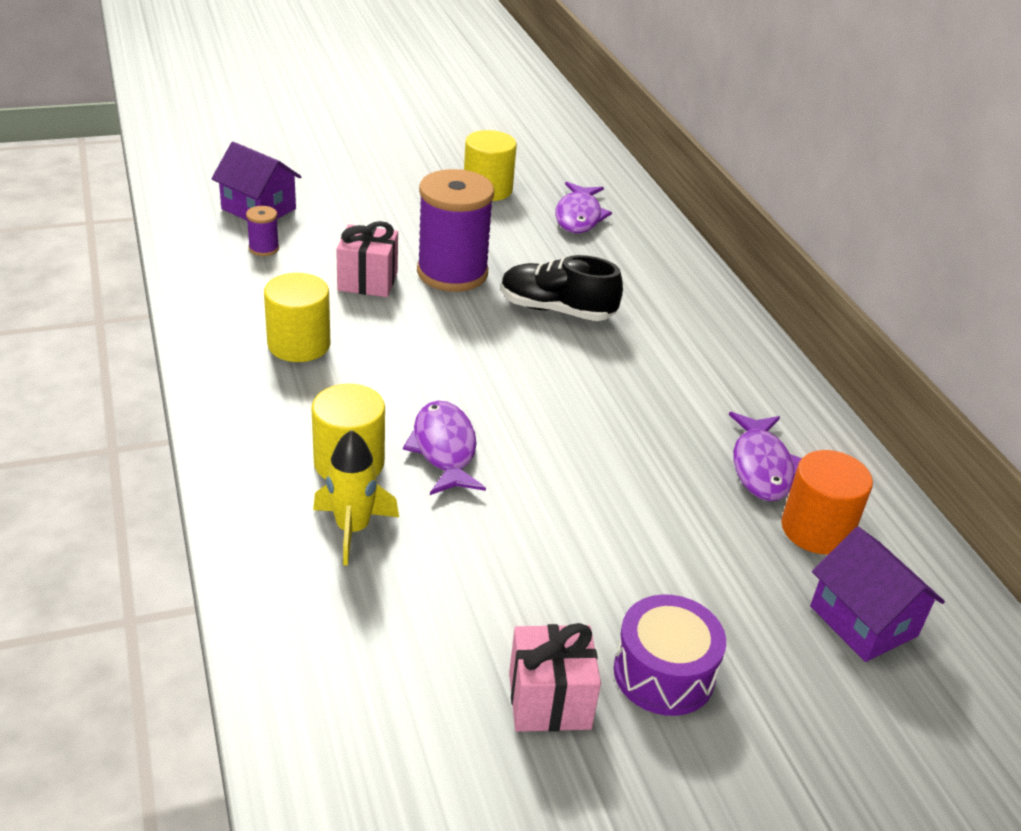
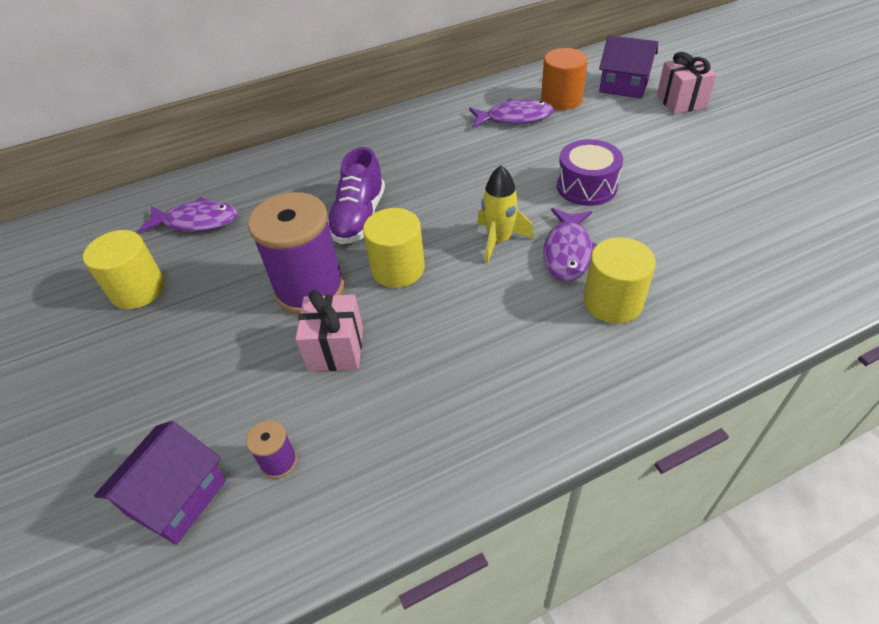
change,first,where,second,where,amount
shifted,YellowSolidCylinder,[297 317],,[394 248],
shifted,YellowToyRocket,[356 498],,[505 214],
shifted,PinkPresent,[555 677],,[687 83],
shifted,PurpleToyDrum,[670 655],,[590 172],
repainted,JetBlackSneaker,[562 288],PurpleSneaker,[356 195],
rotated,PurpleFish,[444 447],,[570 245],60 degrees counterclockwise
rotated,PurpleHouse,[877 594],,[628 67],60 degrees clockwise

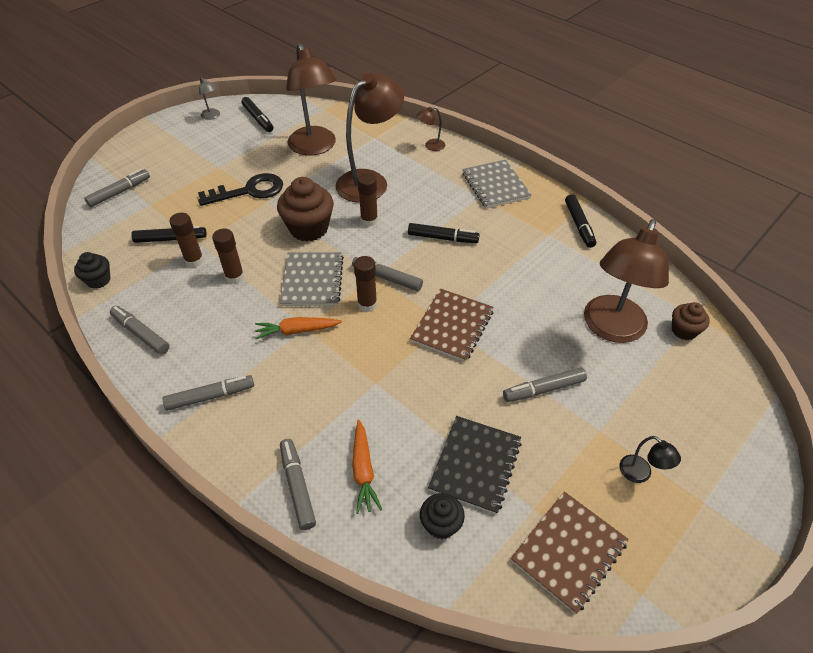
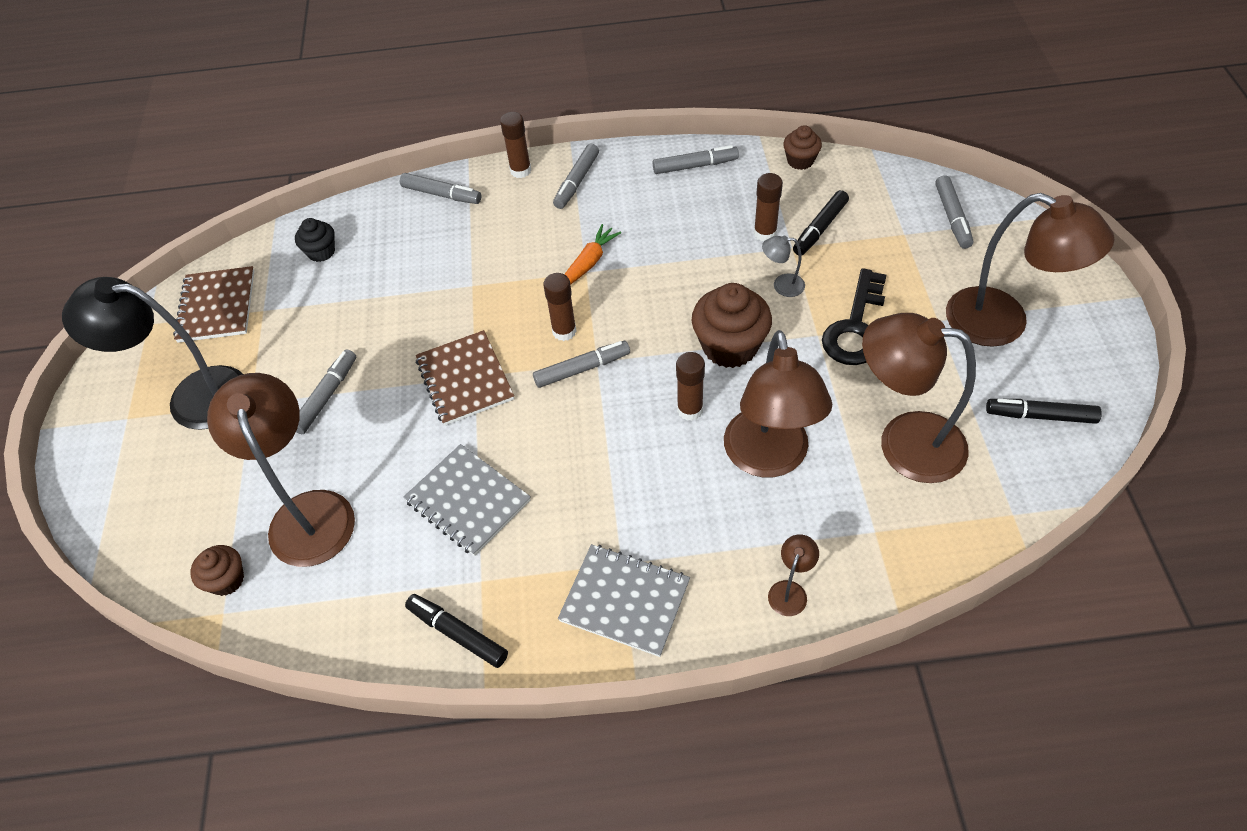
change,first,where,second,where,amount
gone,OrangeColouredToyCarrot,[367 467],,,
gone,JetBlackMarker,[444 233],,,
gone,JetBlackNotebook,[475 465],,,
new,,,DarkBrownDeskLamp,[1030 270],
shifted,AshGreyDeskLamp,[209 98],,[783 266],
shifted,DarkBrownGlue,[228 256],,[515 145],
shifted,AshGreyNotebook,[312 279],,[467 500],
repainted,JetBlackCupcake,[92 270],DarkBrownCupcake,[802 147],
scaled,JetBlackDeskLamp,[650 459],,[152 353],x2.40

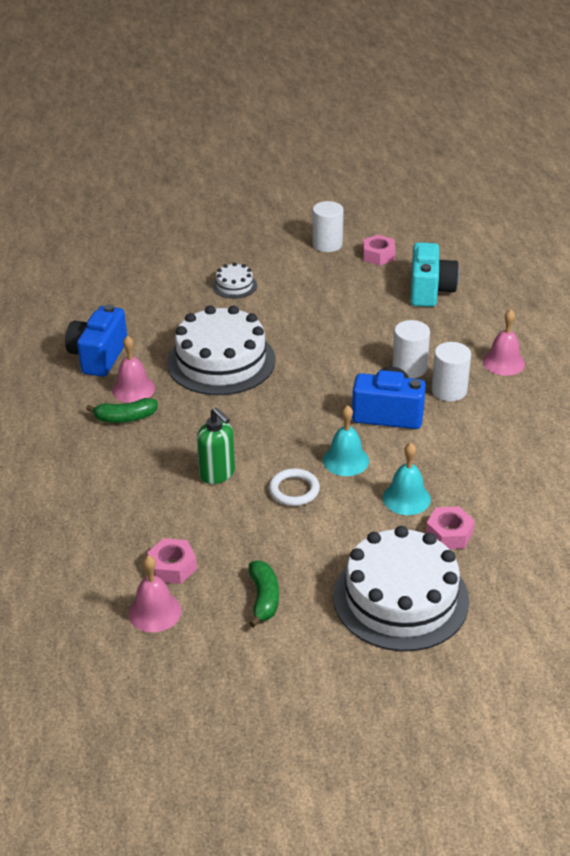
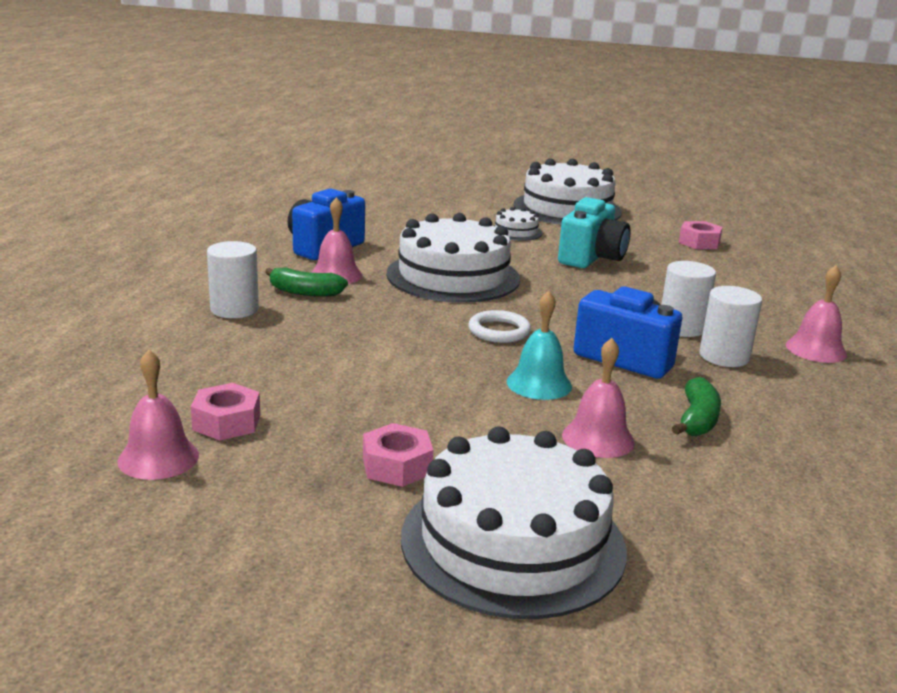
change,first,where,second,where,amount
gone,EmeraldSoapDispenser,[216 445],,,
new,,,SnowWhiteGateau,[567 191],
shifted,EmeraldBanana,[264 594],,[696 406],
shifted,SnowWhiteRing,[294 487],,[499 326],
shifted,SnowWhiteSolidCylinder,[328 226],,[233 279],
shifted,TealCamera,[434 274],,[594 232],
shifted,PinkHexNut,[450 527],,[398 455],
repainted,TealBell,[407 479],PinkBell,[598 398],

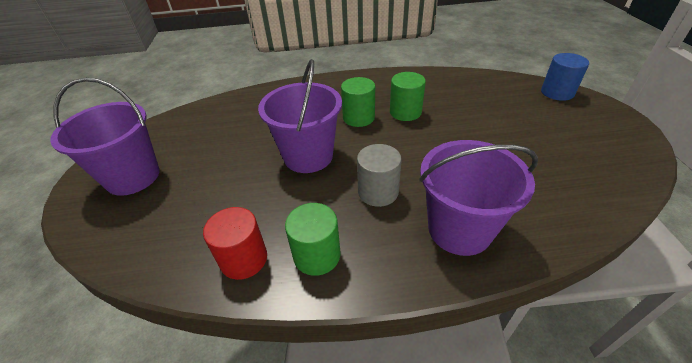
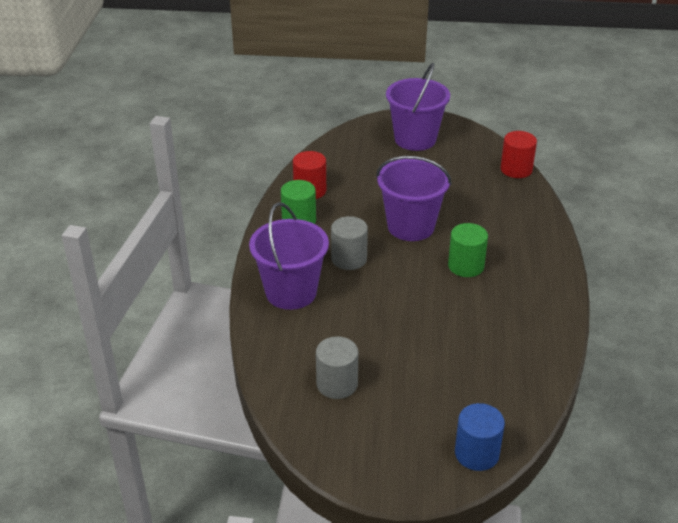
change,first,where,second,where,amount
gone,EmeraldSolidCylinder,[408 96],,,
new,,,AshGreySolidCylinder,[337 367],
new,,,CrimsonSolidCylinder,[518 154],

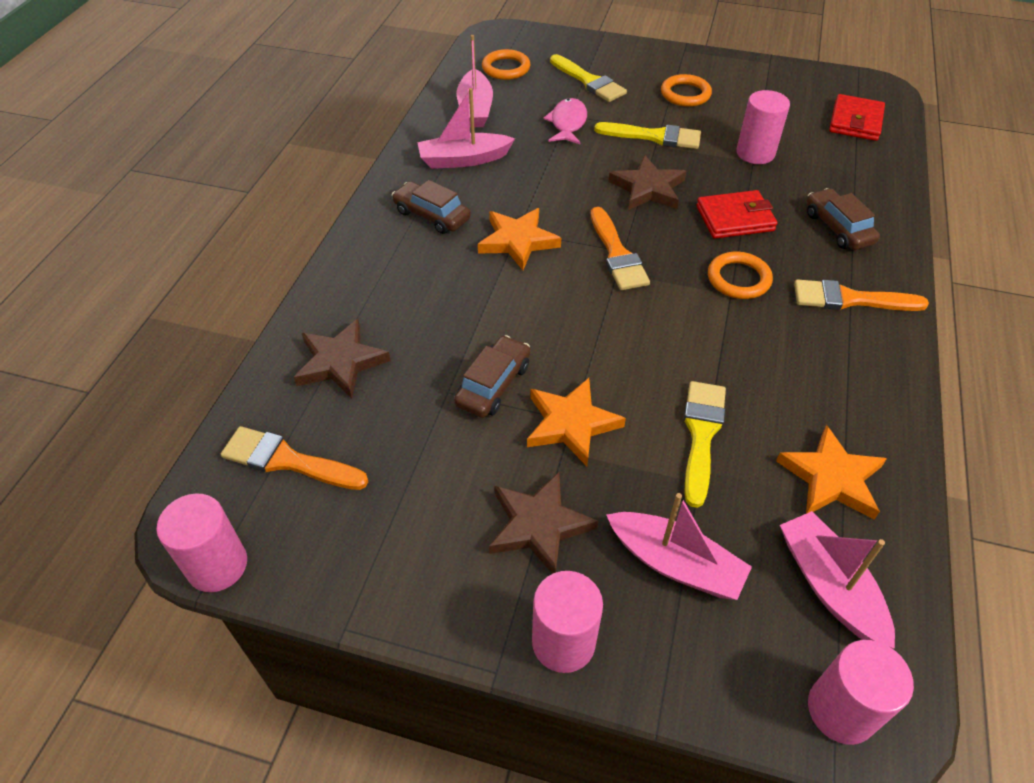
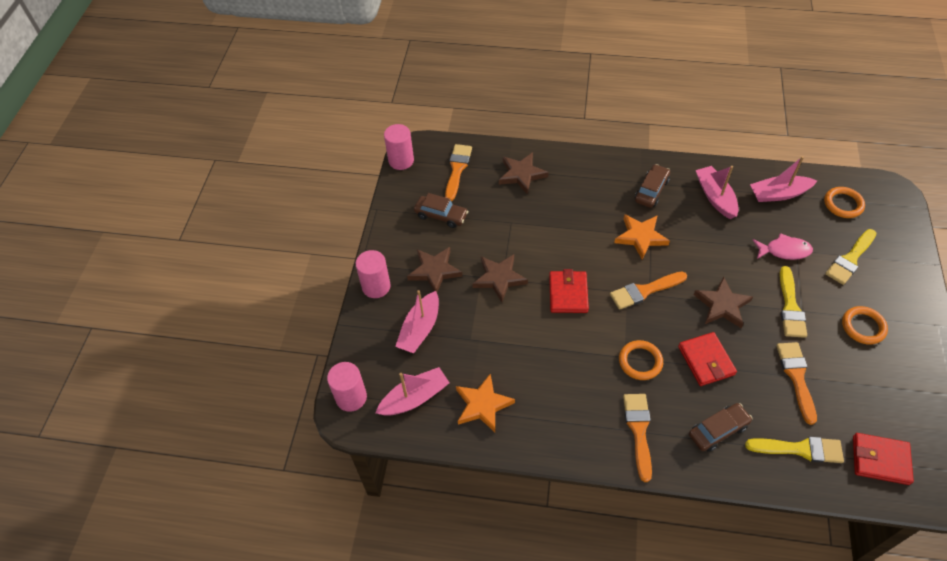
change,first,where,second,where,amount
new,,,CrimsonCardWallet,[569 291],
shifted,DarkBrownToyCar,[492 376],,[441 210],
shifted,YellowPaintBrush,[705 444],,[794 450],
swapped,PinkSolidCylinder,[763 127],OrangeColouredPaintBrush,[796 383],
repainted,OrangeColouredFivePointedStar,[576 422],DarkBrownFivePointedStar,[500 278],

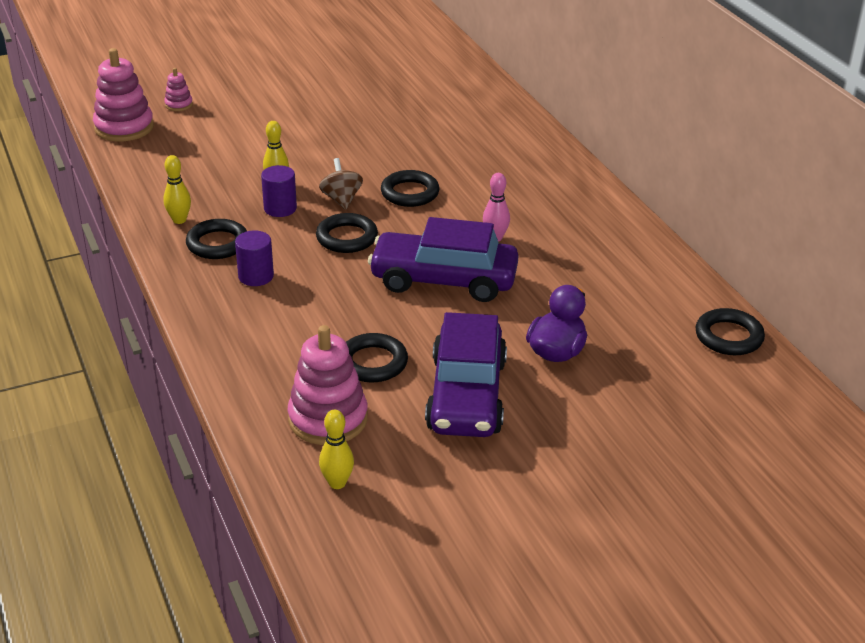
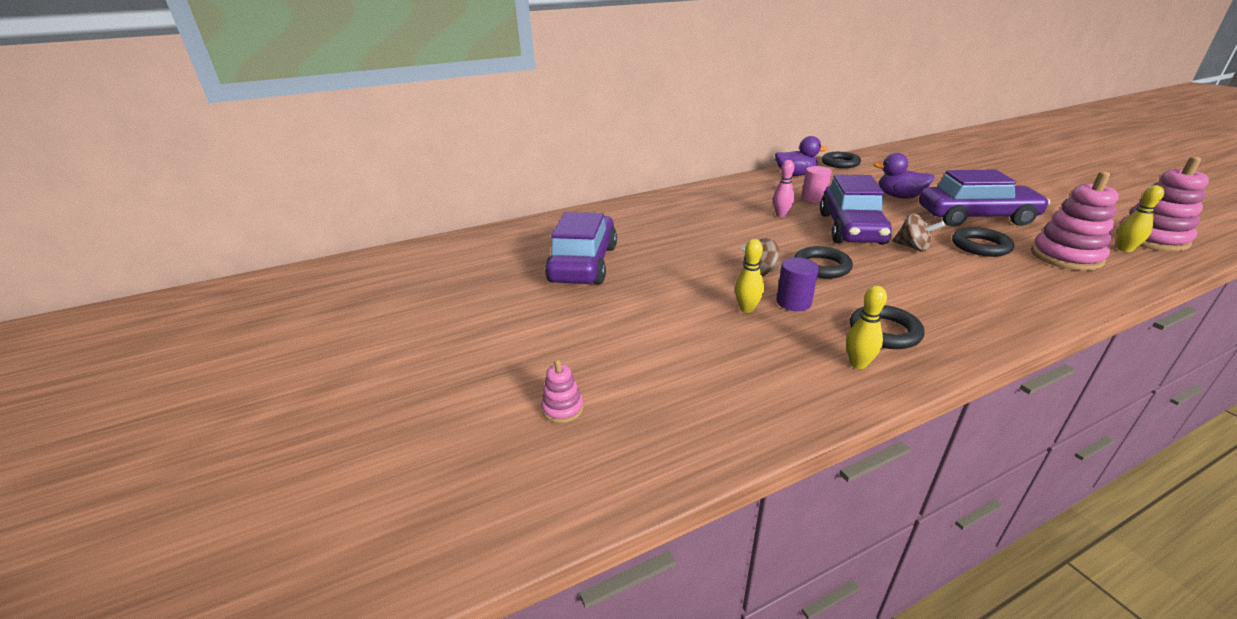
change,first,where,second,where,amount
gone,PurpleSolidCylinder,[254 258],,,
gone,JetBlackRing,[410 188],,,
new,,,PurpleToyCar,[581 248],
new,,,PurpleRubberDuck,[801 156],
new,,,PinkSolidCylinder,[817 184],
new,,,DarkBrownToyTop,[919 232],
shifted,PinkStackingToy,[123 95],,[1162 204],

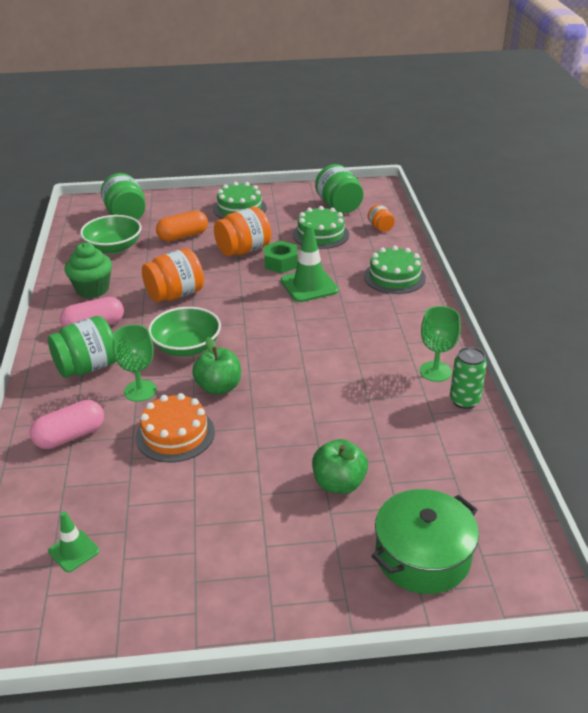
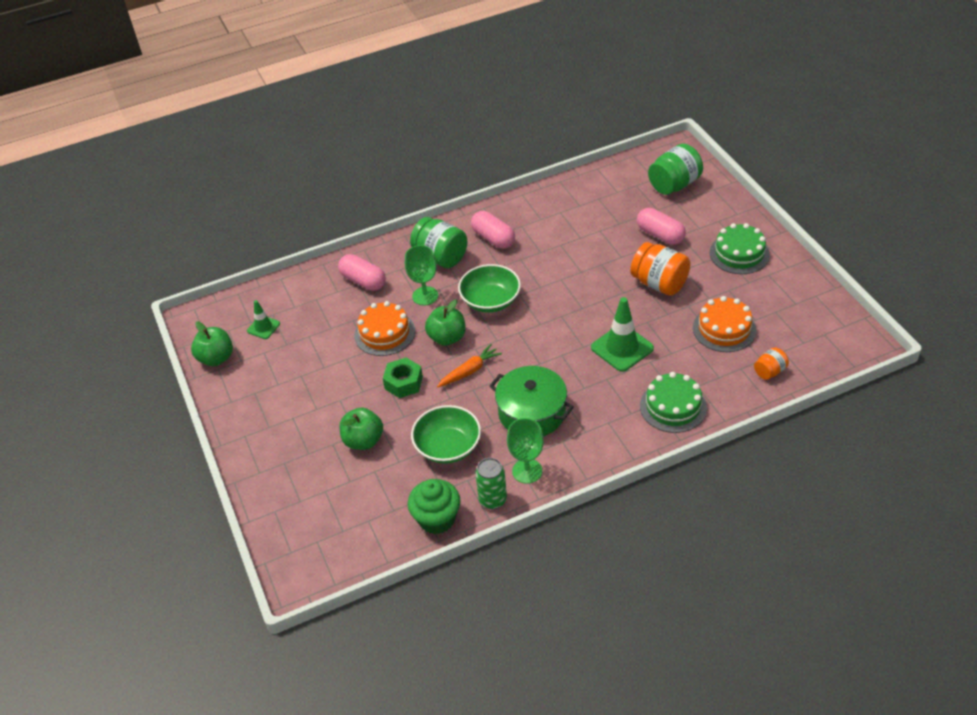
change,first,where,second,where,amount
gone,OrangeColouredJar,[173 275],,,
gone,EmeraldJar,[339 188],,,
new,,,EmeraldAppleFruit,[212 343],
new,,,OrangeColouredToyCarrot,[469 365],
shifted,EmeraldCupcake,[88 270],,[434 506],
shifted,EmeraldBowl,[111 234],,[446 434],
shifted,EmeraldHexNut,[281 257],,[403 378],
shifted,EmeraldPot,[425 541],,[532 401],
repainted,OrangeColouredCapsule,[182 226],PinkCapsule,[661 226],
repainted,EmeraldGateau,[321 227],OrangeColouredGateau,[724 324],

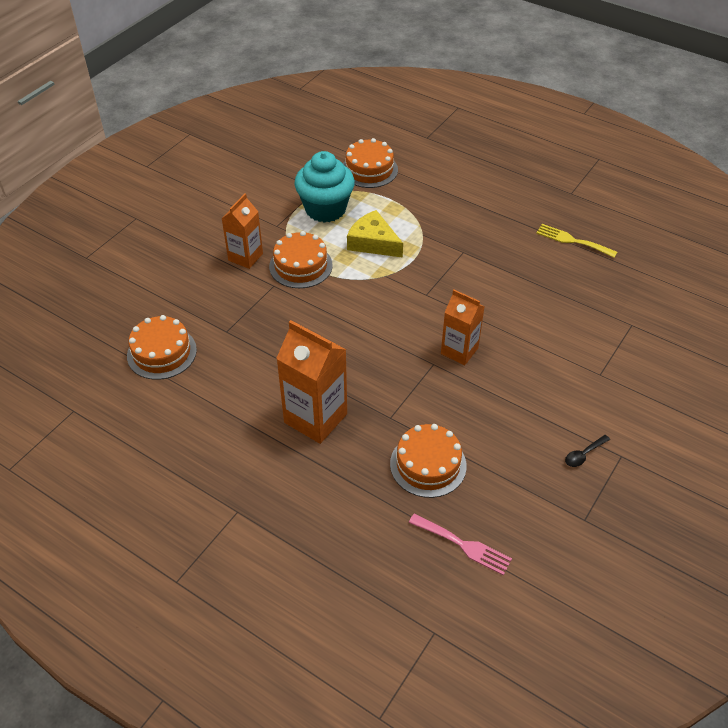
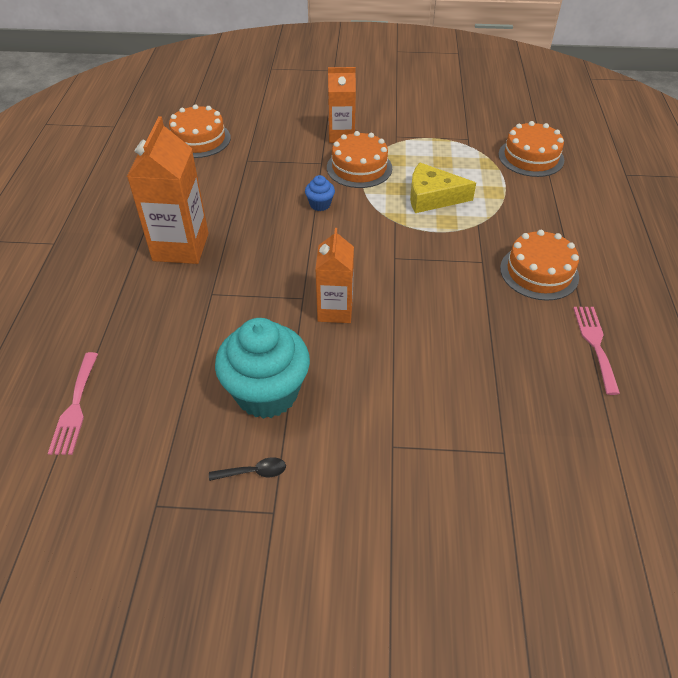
change,first,where,second,where,amount
new,,,RoyalBlueCupcake,[320 193],
shifted,TealCupcake,[324 186],,[262 368],
shifted,OrangeColouredGateau,[428 461],,[539 265],
repainted,YellowFork,[576 241],PinkFork,[596 351],
rotated,YellowCheeseWedge,[375 234],,[443 187],90 degrees counterclockwise
rotated,JetBlackTeaspoon,[587 451],,[247 469],150 degrees clockwise

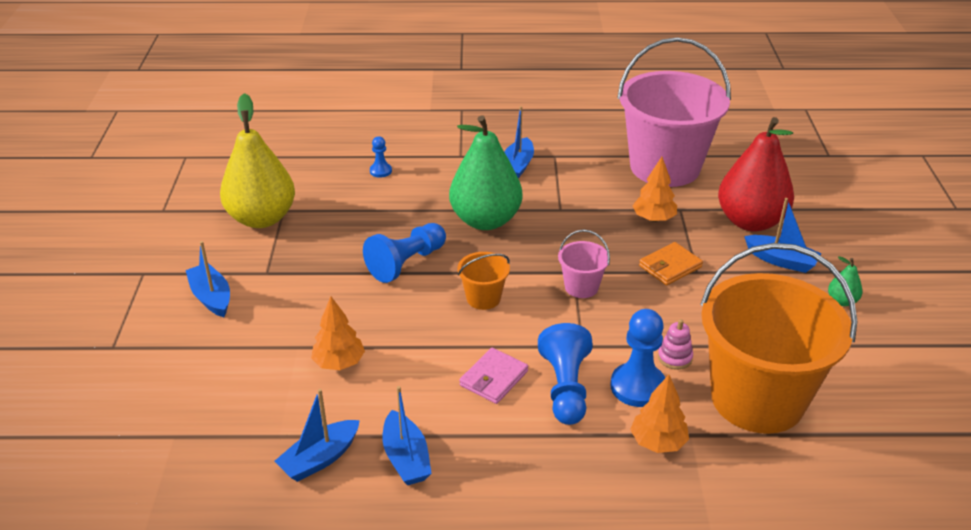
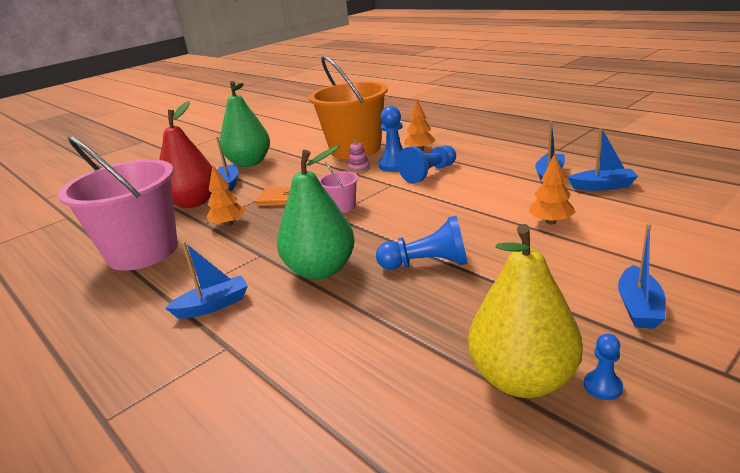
change,first,where,second,where,amount
gone,OrangeColouredPail,[483 281],,,
gone,PinkCardWallet,[493 376],,,
shifted,RoyalBlueGamePawn,[381 157],,[603 367],
scaled,EmeraldToyPear,[845 281],,[245 124],x2.46

